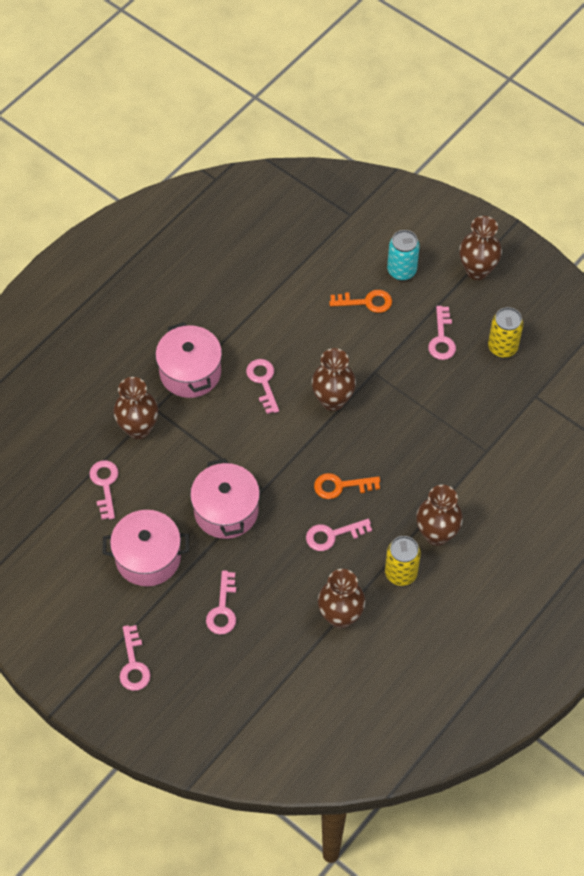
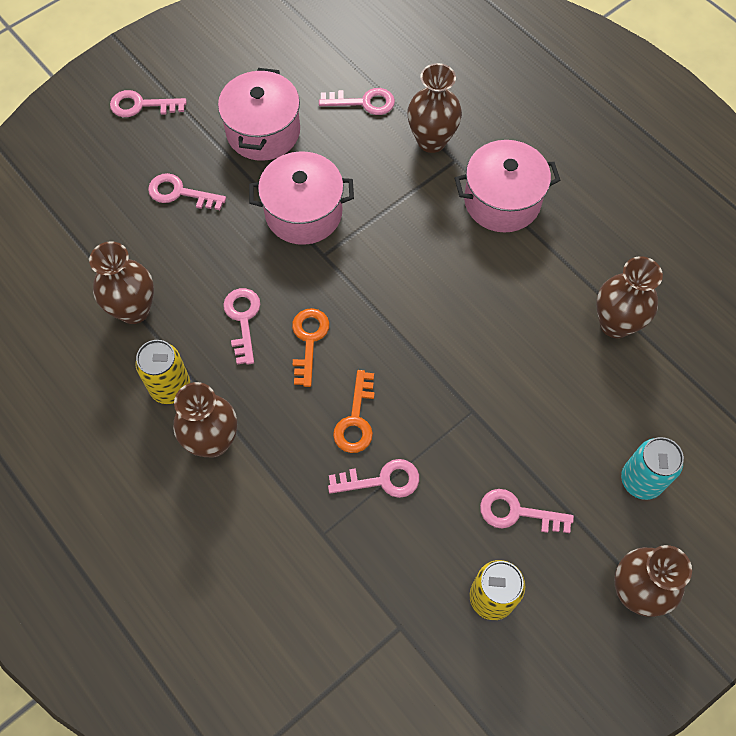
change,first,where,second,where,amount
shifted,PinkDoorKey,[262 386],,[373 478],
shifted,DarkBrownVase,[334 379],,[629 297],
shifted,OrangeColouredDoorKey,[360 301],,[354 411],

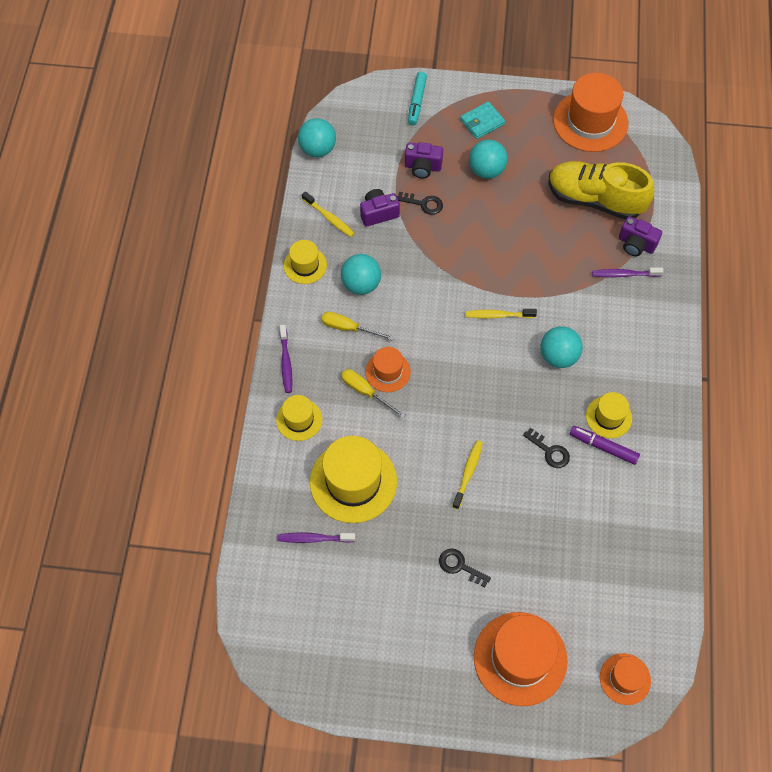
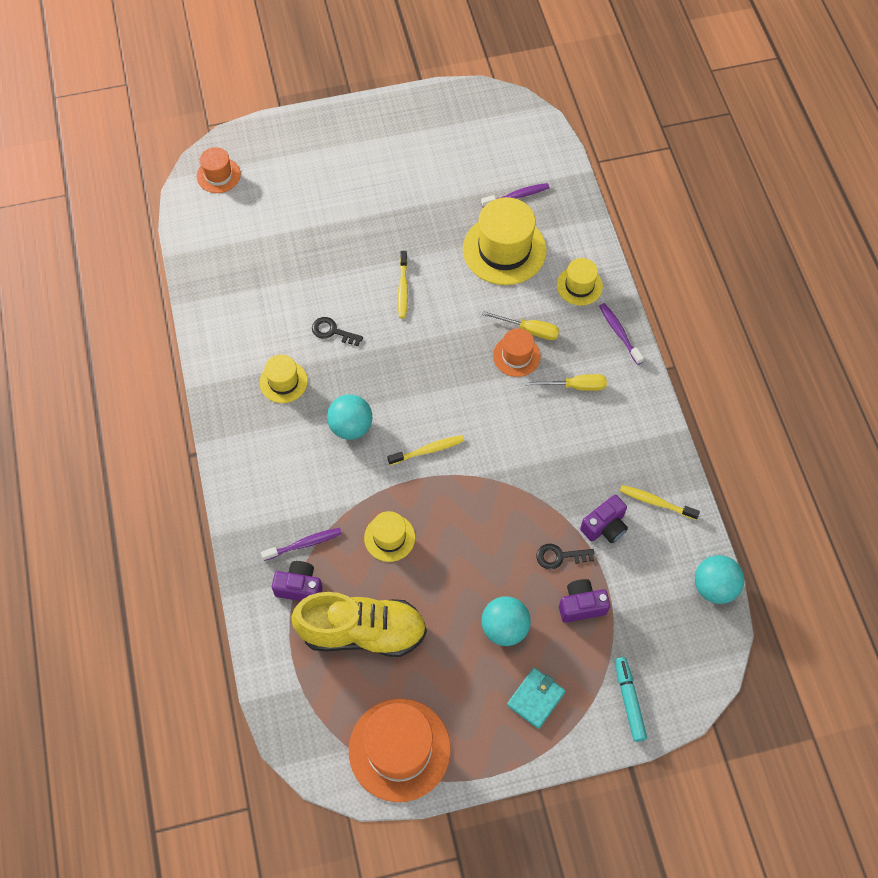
change,first,where,second,where,amount
gone,TealSphere,[361 274],,,
gone,JetBlackDoorKey,[465 568],,,
gone,OrangeColouredTallHat,[520 659],,,
gone,PurpleMarker,[605 445],,,
shifted,YellowTallHat,[305 262],,[389 536],

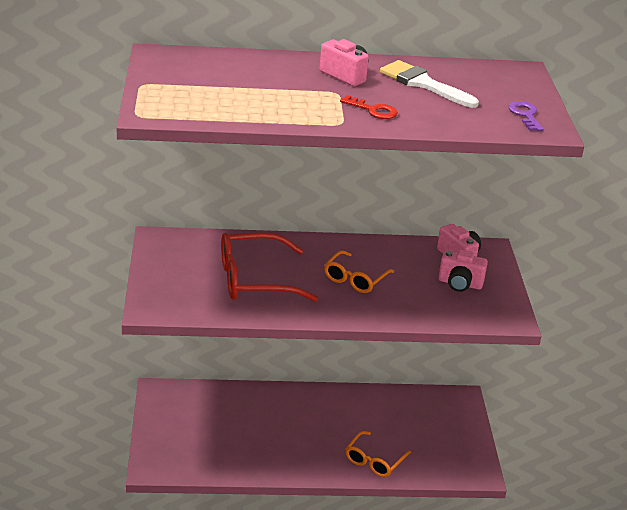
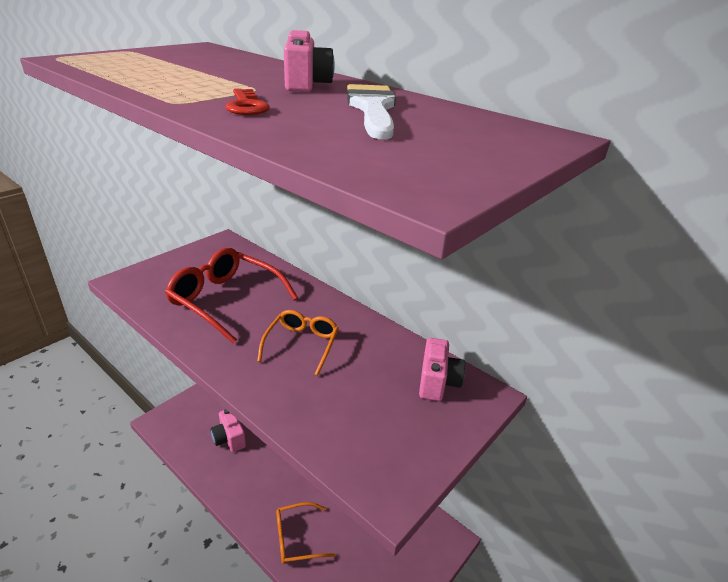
change,first,where,second,where,amount
gone,PurpleDoorKey,[526 116],,,
shifted,PinkCamera,[463 271],,[228 430],
rotated,OrangeColouredEyeglasses,[359 271],,[298 343],120 degrees clockwise

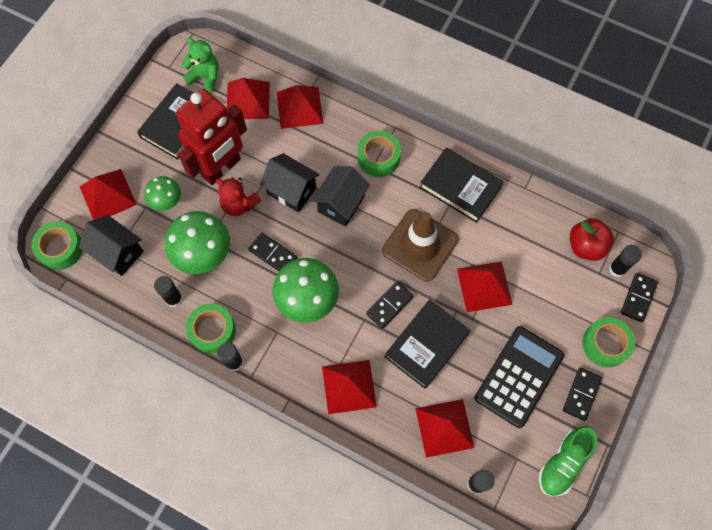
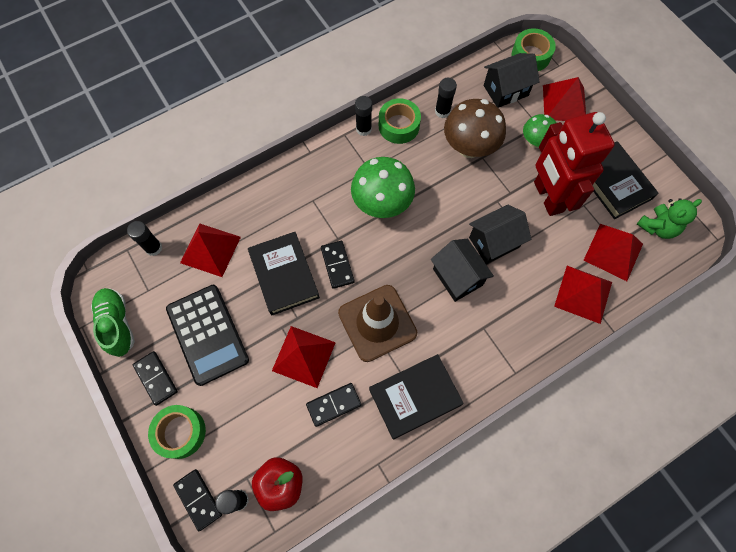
change,first,where,second,where,amount
gone,CrimsonTeddyBear,[238 196],,,
gone,CrimsonSolidPyramid,[349 387],,,
gone,EmeraldStickyTape,[379 154],,,
shifted,JetBlackDominoTile,[272 251],,[333 405],
repainted,EmeraldToadstool,[197 242],DarkBrownToadstool,[475 128],

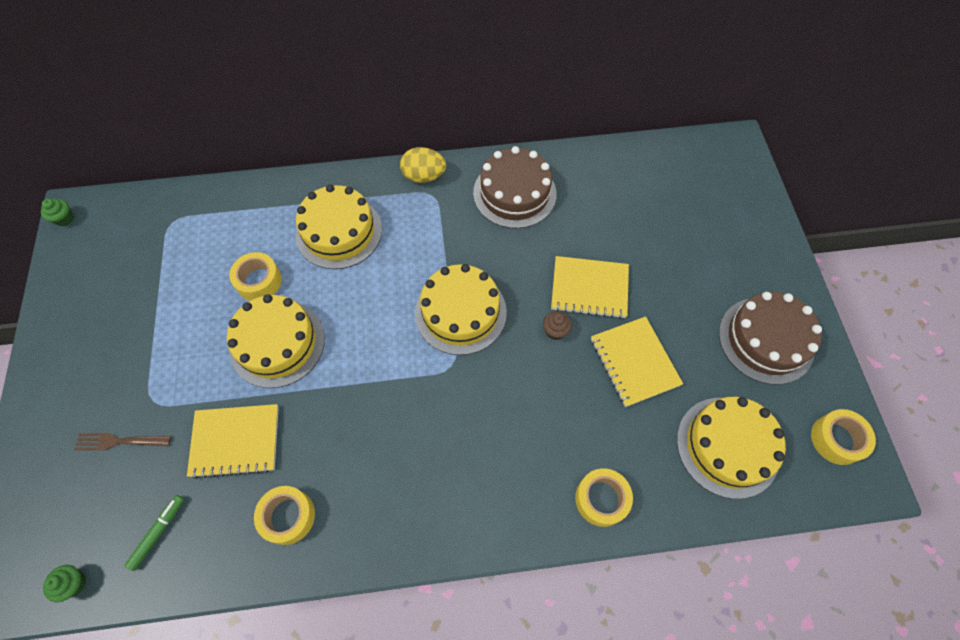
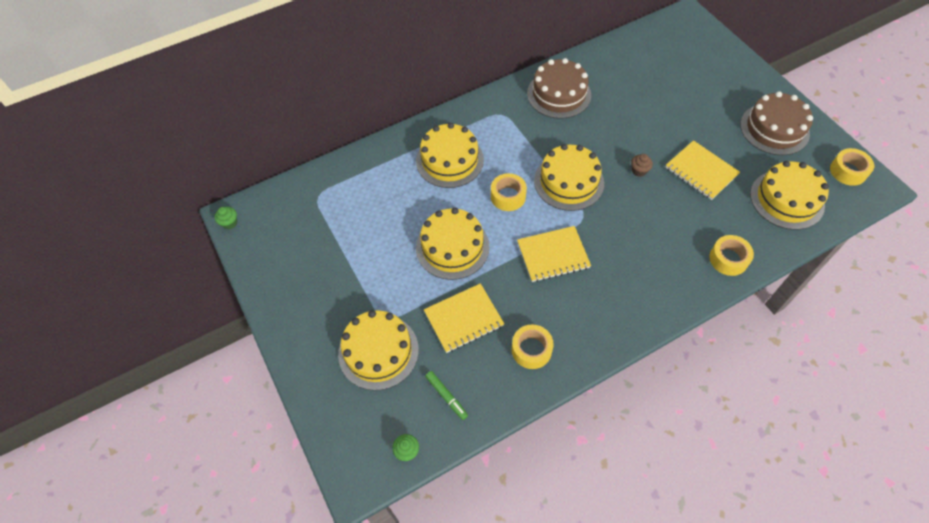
change,first,where,second,where,amount
gone,YellowEgg,[423 165],,,
shifted,YellowStickyTape,[255 276],,[509 192],
shifted,YellowNotebook,[590 287],,[554 254],
swapped,DarkBrownFork,[122 441],YellowGateau,[378 350],
rotated,EmeraldMarker,[154 533],,[446 395],135 degrees clockwise

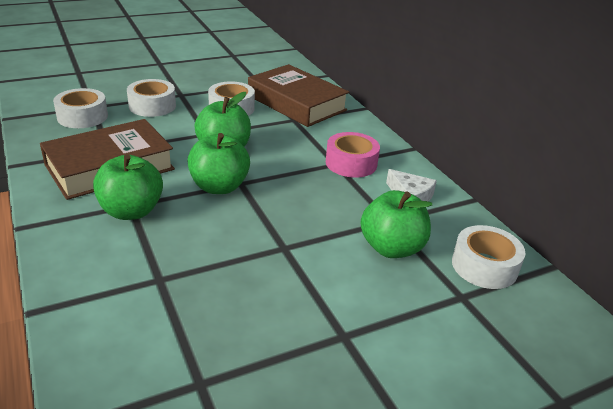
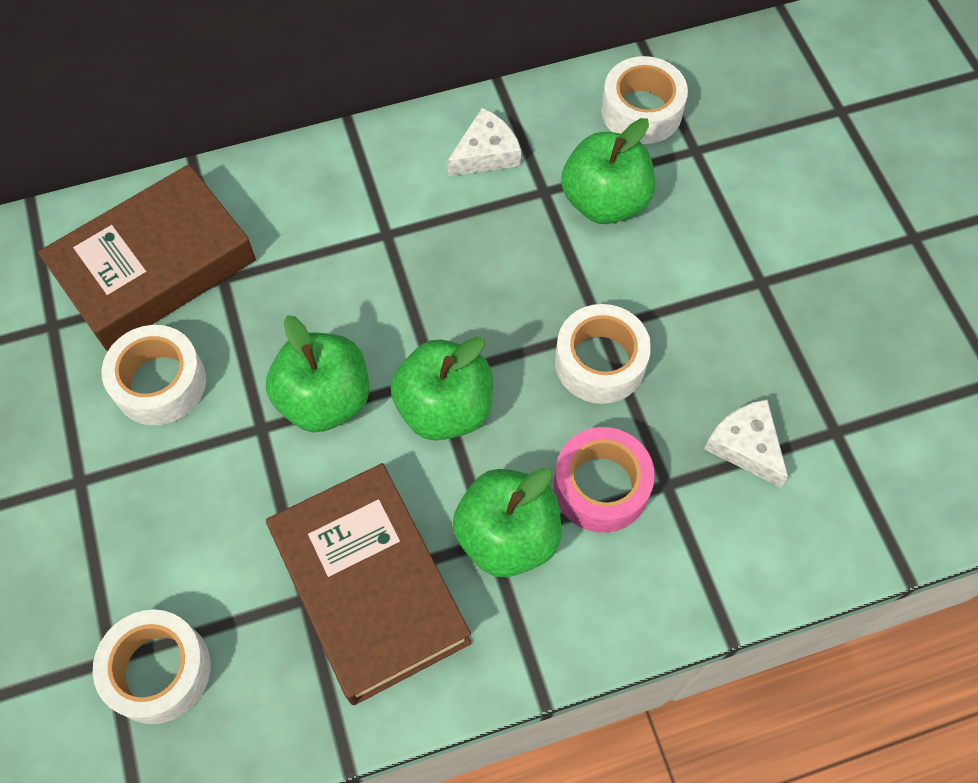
change,first,where,second,where,amount
new,,,SnowWhiteCheeseWedge,[746 443],
shifted,SnowWhiteStickyTape,[151 98],,[603 354],
shifted,PinkStickyTape,[353 155],,[604 480],

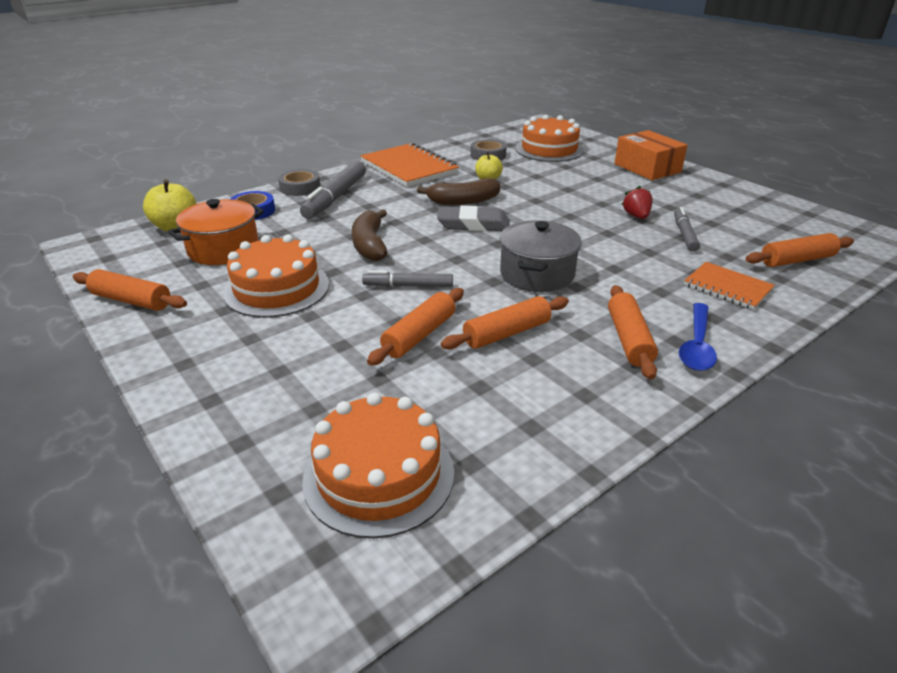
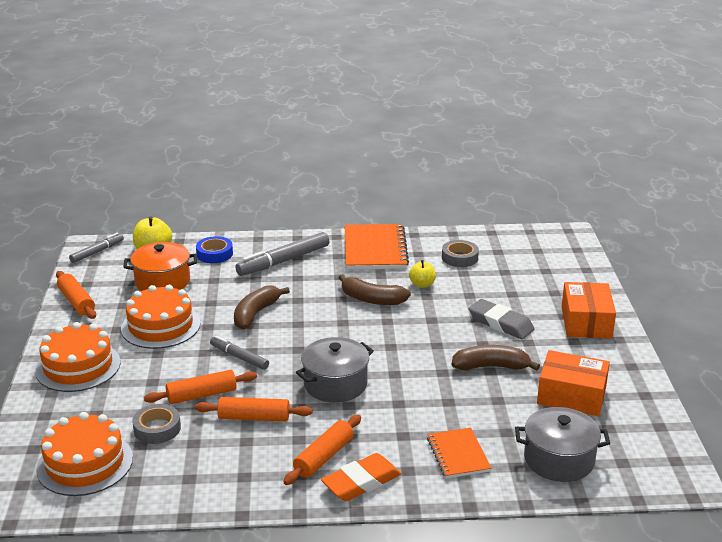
change,first,where,second,where,amount
new,,,OrangeColouredPackage,[573 383],
shifted,AshGreyStickyTape,[299 182],,[156 424],
shifted,AshGreyPencilEraser,[473 218],,[501 319],
shifted,OrangeColouredGateau,[549 138],,[78 357],
shifted,AshGreyMarker,[687 229],,[96 247],
swapped,CrimsonToyStrawberry,[637 202],DarkBrownBanana,[496 358],
swapped,RoyalBlueTeaspoon,[698 337],OrangeColouredPencilEraser,[361 477],
swapped,OrangeColouredRollingPin,[800 250],AshGreyPot,[562 444],

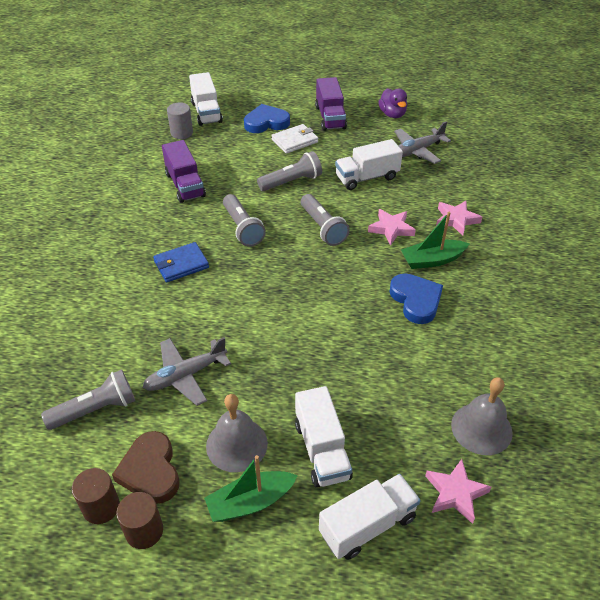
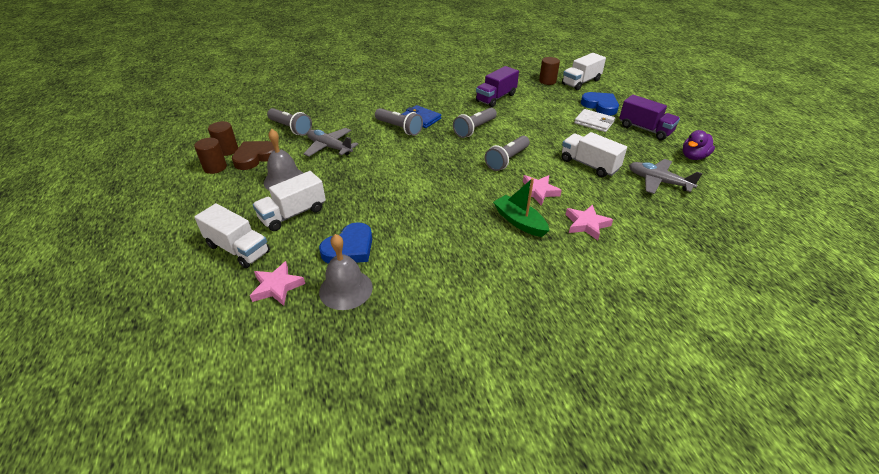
change,first,where,second,where,amount
gone,EmeraldBoat,[251 488],,,
shifted,AshGreyFlashlight,[289 171],,[399 122],
shifted,RoyalBlueHeartShape,[416 298],,[345 243],
repainted,AshGreySolidCylinder,[180 120],DarkBrownSolidCylinder,[549 71],
rotated,PurpleTruck,[331 104],,[649 117],105 degrees counterclockwise

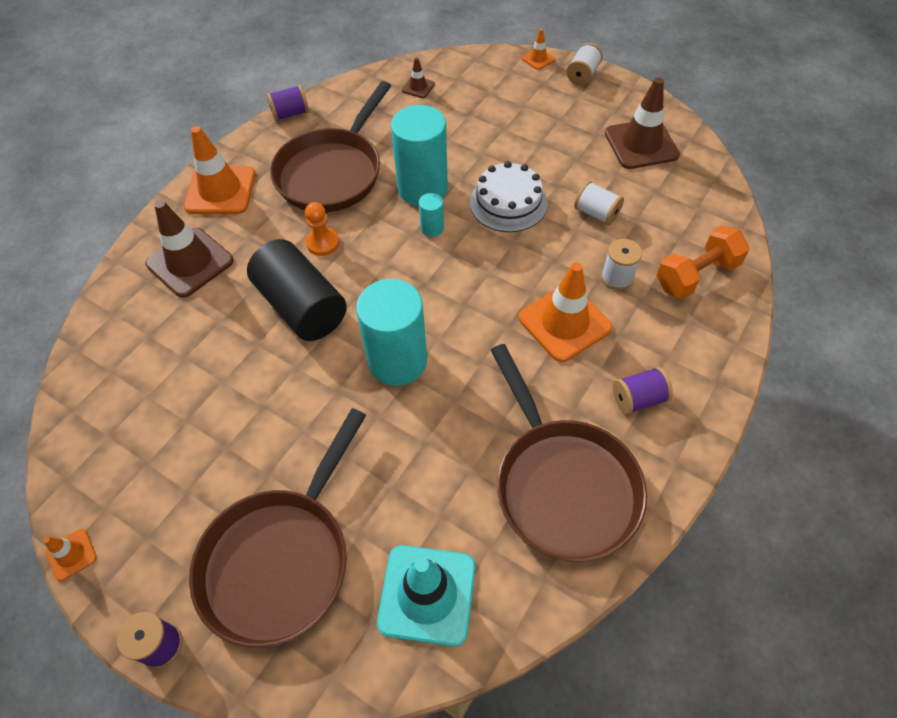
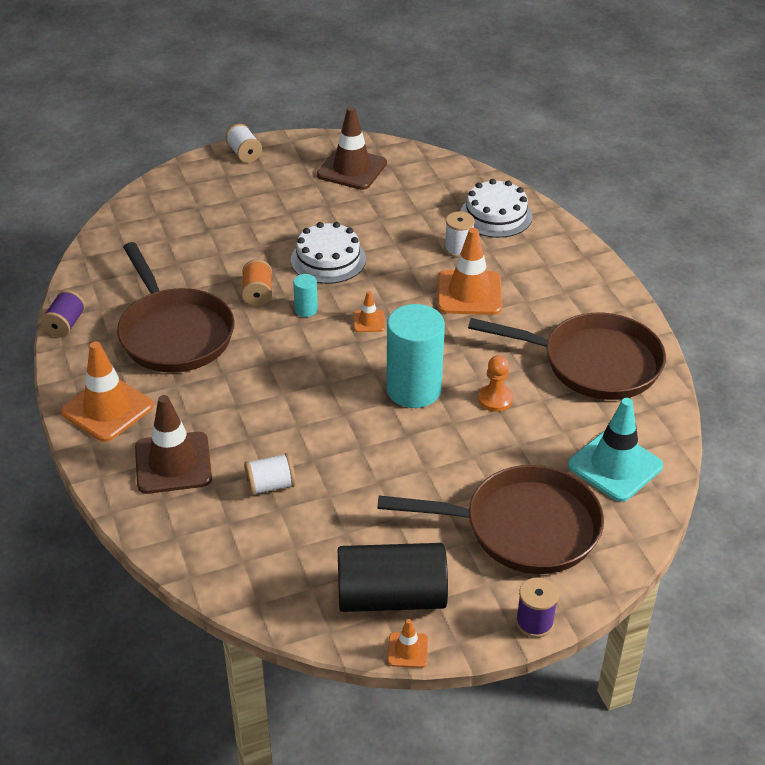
change,first,where,second,where,amount
gone,DarkBrownSafetyCone,[418 77],,,
gone,PurpleBobbin,[643 390],,,
shifted,JetBlackSolidCylinder,[297 290],,[393 577],
shifted,OrangeColouredGamePawn,[322 229],,[495 383],
shifted,OrangeColouredSafetyCone,[538 49],,[369 311],
shifted,SnowWhiteBobbin,[599 203],,[270 474],
swapped,TealSolidCylinder,[419 155],OrangeColouredBobbin,[257 283],
swapped,OrangeColouredHandWeight,[703 262],SnowWhiteGateau,[497 208],
rotated,DarkBrownFryingPan,[277 528],,[491 519],60 degrees counterclockwise

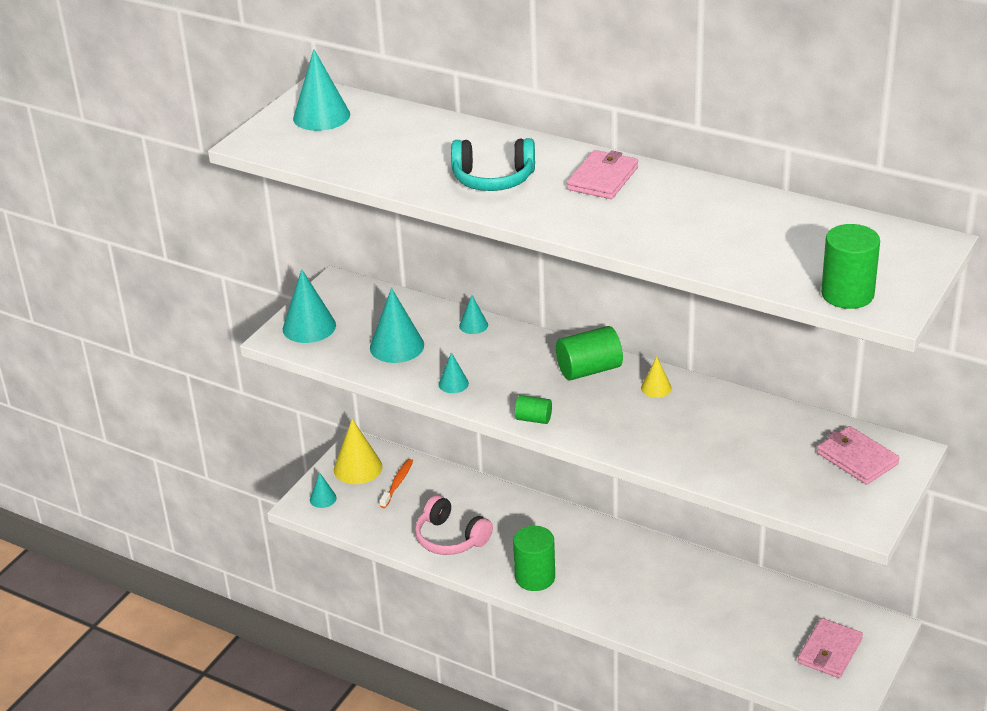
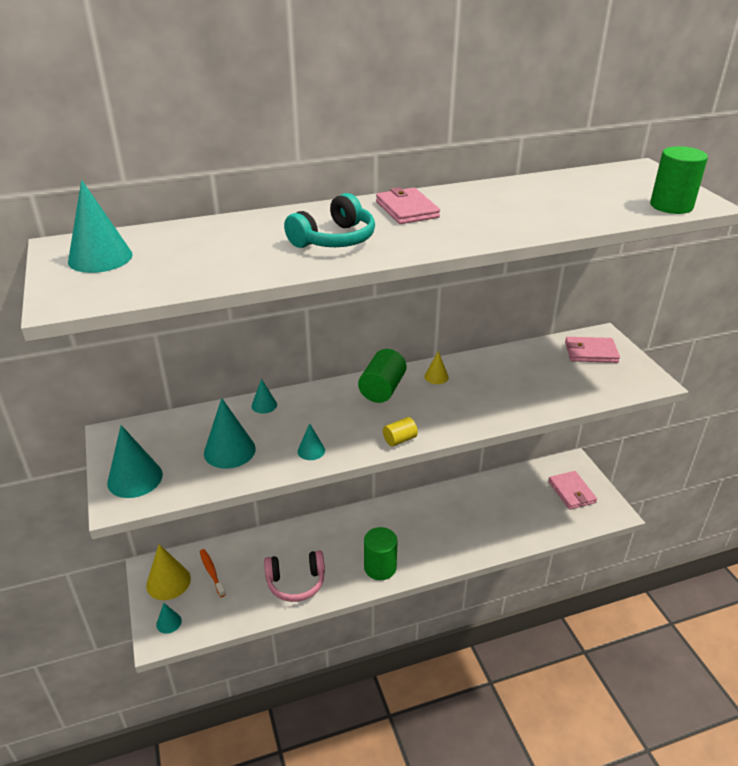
change,first,where,second,where,amount
repainted,EmeraldSolidCylinder,[533 409],YellowSolidCylinder,[400 432],

